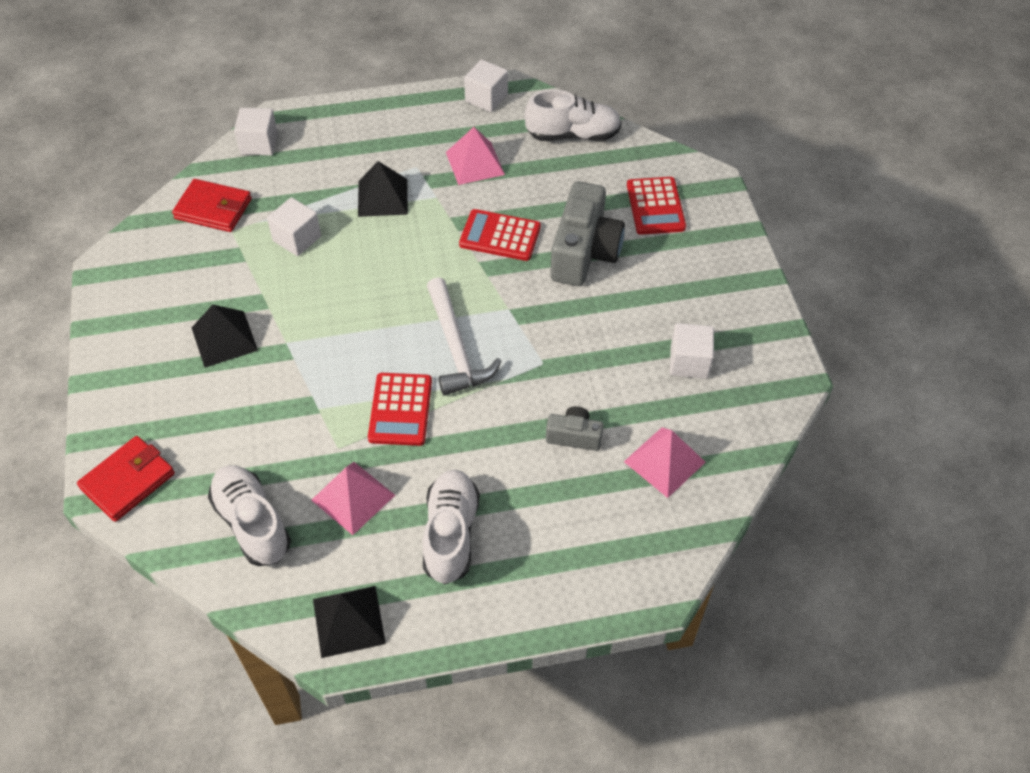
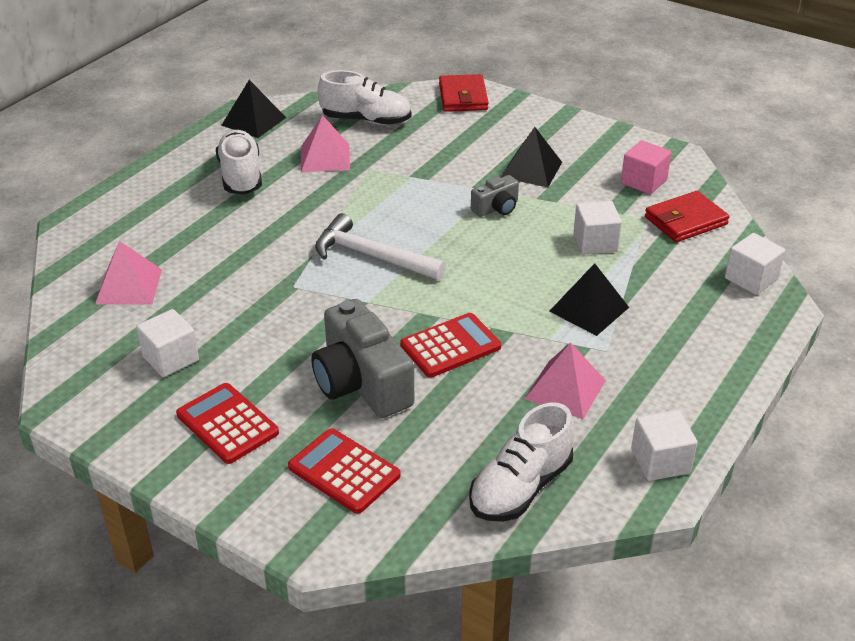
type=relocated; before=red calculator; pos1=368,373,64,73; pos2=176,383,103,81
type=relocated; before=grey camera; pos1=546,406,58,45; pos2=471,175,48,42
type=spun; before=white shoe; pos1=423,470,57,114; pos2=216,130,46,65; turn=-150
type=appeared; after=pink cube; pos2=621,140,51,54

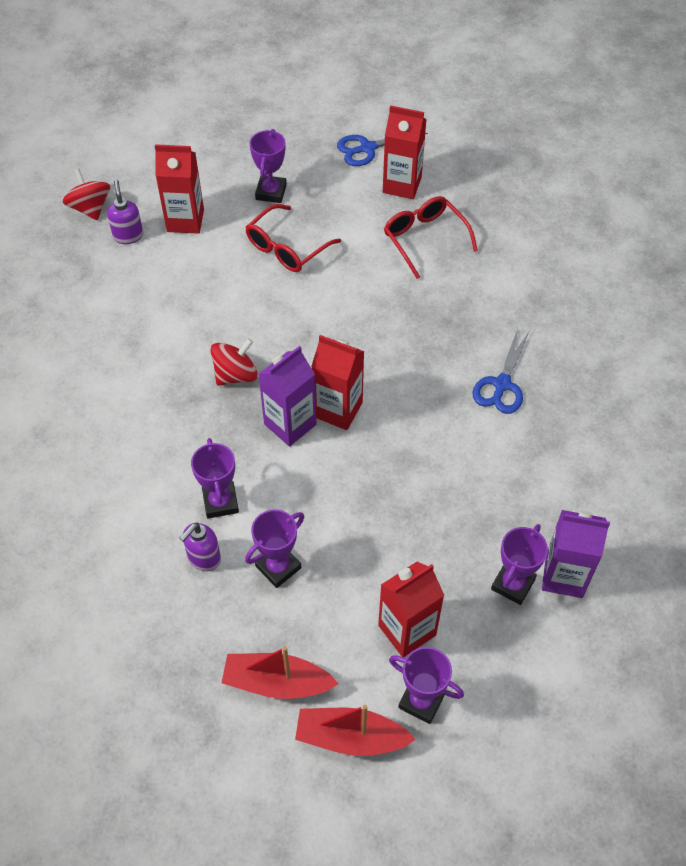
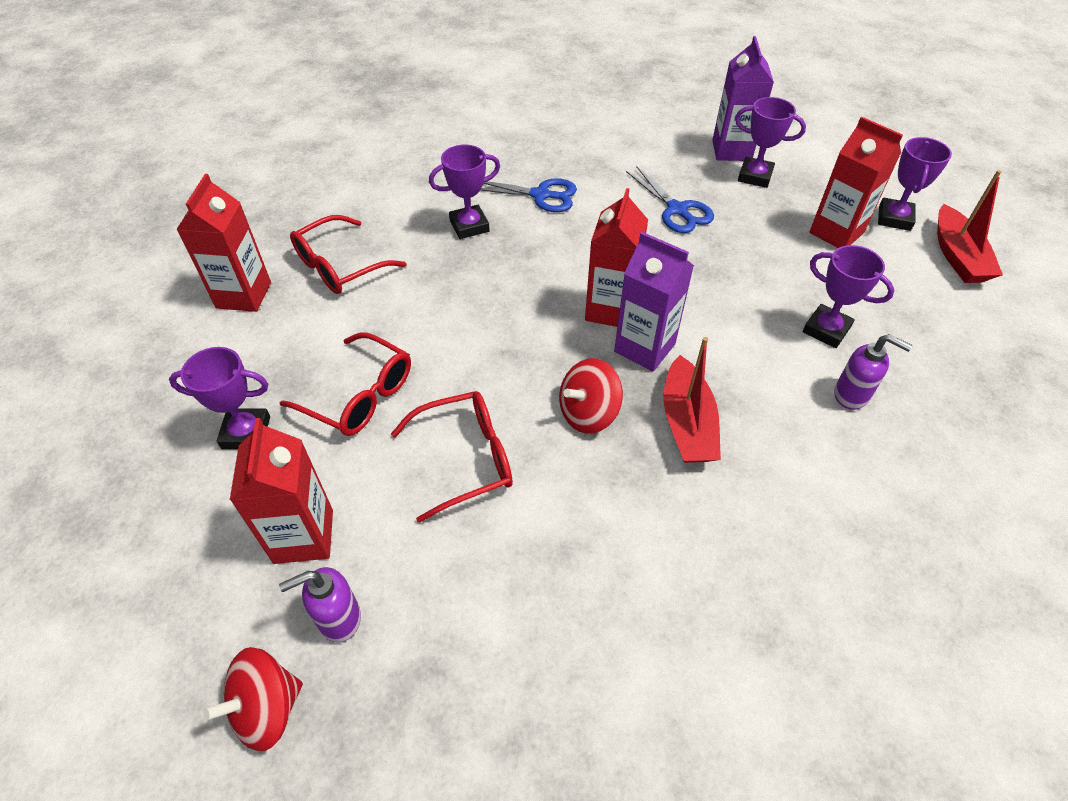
type=relocated; before=blue scissors; pos1=337,133,91,33; pos2=626,166,88,67
type=spun; before=red spinning top; pos1=210,338,48,48; pos2=559,358,64,76; turn=-75
type=relocated; before=purple trophy; pos1=191,438,48,81; pos2=429,145,71,94
type=relocated; before=red boat; pos1=222,646,117,53; pos2=664,337,57,126
type=appeared; after=red glasses; pos2=391,391,122,132

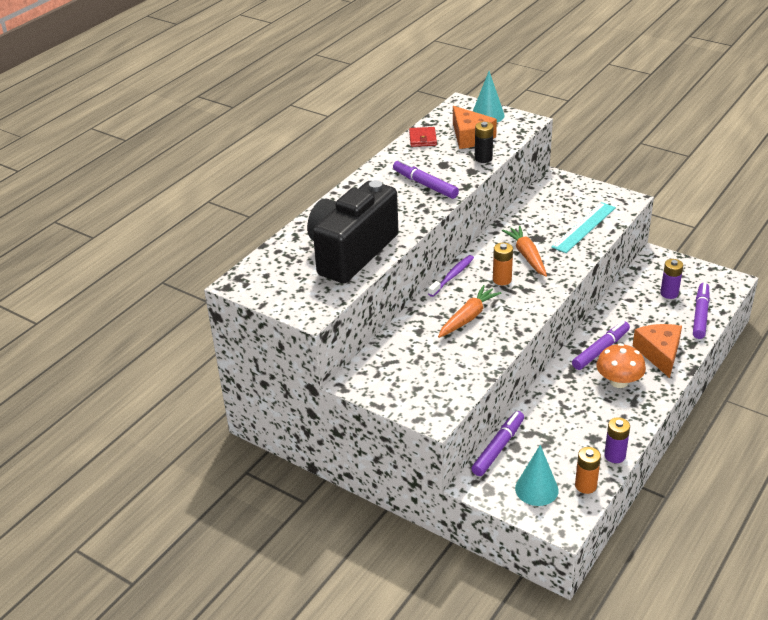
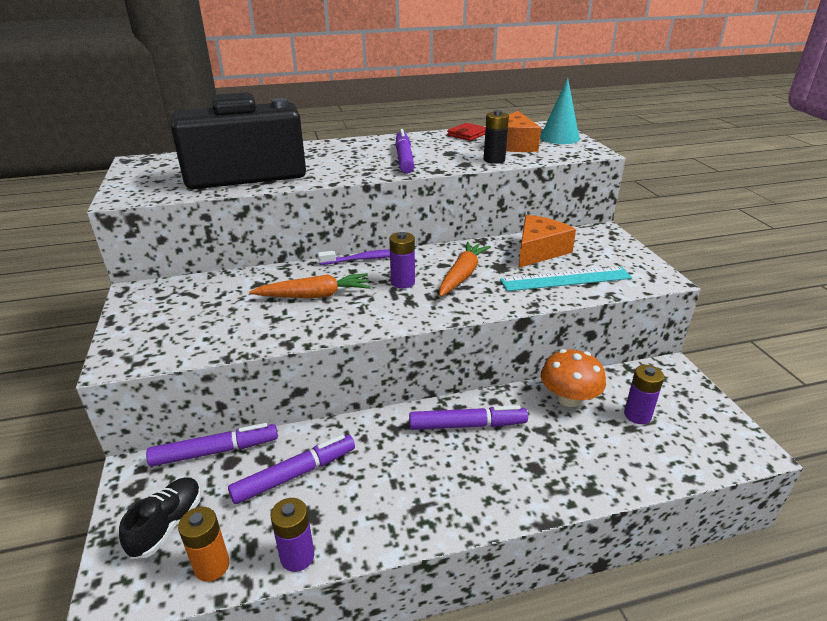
type=colour; before=orange battery; after=purple battery; pos1=493,242,20,43; pos2=389,232,26,56
type=relocated; before=purple marker; pos1=693,283,17,56; pos2=228,435,127,69
type=relocated; before=orange cheese; pos1=633,324,49,54; pos2=519,215,57,53
type=relocated; before=orange mushroom; pos1=596,343,50,45; pos2=541,349,65,58
type=exchanged; before=turquoise cone; after=black shoe; pos1=515,445,44,61; pos2=119,477,82,82

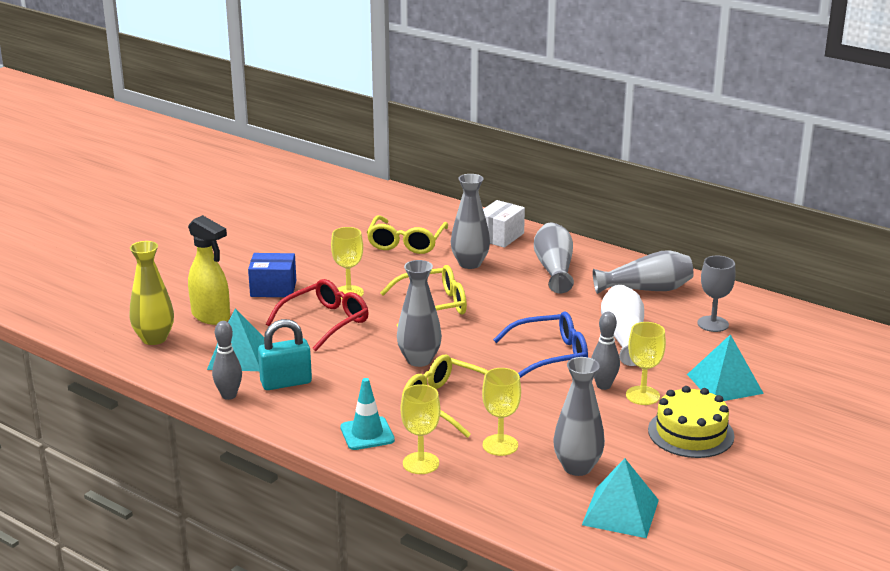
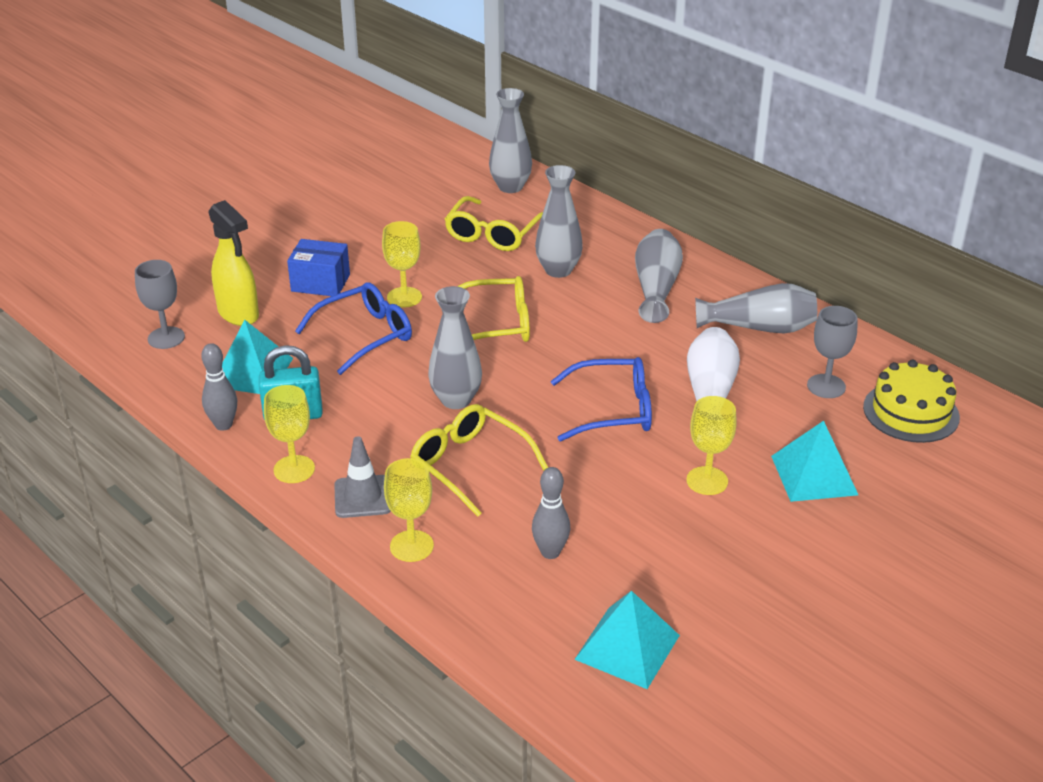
type=missing; before=white box; pos1=483,200,42,48
type=exchanged; before=yellow vase; after=grey goblet; pos1=130,241,44,104; pos2=135,260,50,89
type=colour; before=red glasses; after=blue glasses; pos1=266,279,103,72; pos2=295,282,117,93
type=relocated; before=grey bowling pin; pos1=591,312,29,78; pos2=532,467,38,92
type=relocated; before=grey vase; pos1=553,357,52,119; pos2=489,88,43,105
type=relocated; before=yellow goblet; pos1=482,368,39,88; pos2=264,385,51,98
type=colour; before=turquoise traffic cone; after=grey traffic cone; pos1=340,378,55,72; pos2=334,436,57,82
type=relocated; before=yellow cake; pos1=648,386,87,72; pos2=863,360,97,83

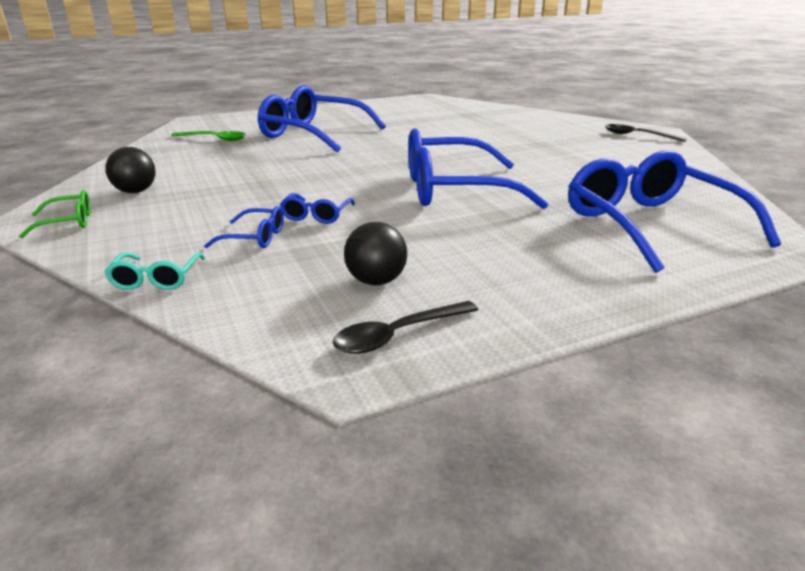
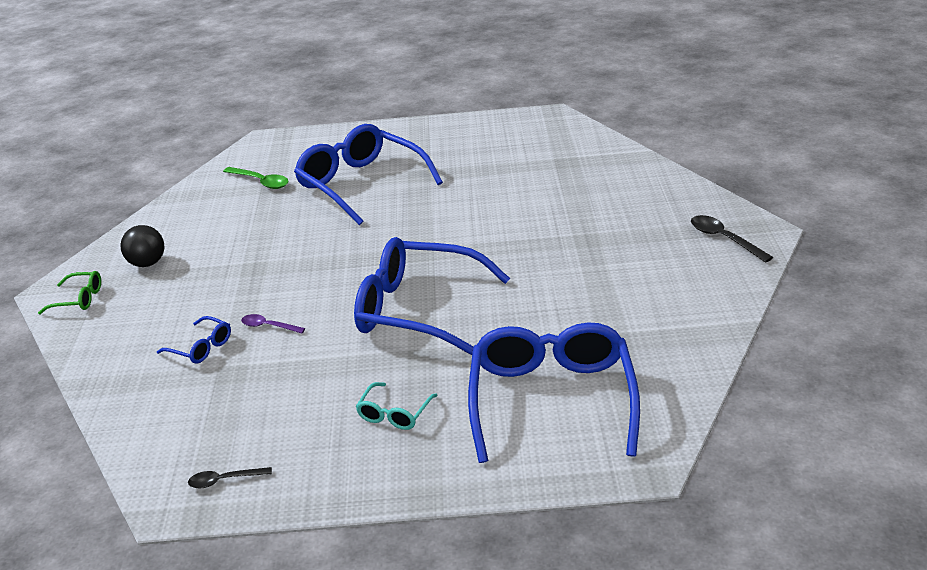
type=exchanged; before=blue glasses; after=purple spoon; pos1=280,193,75,31; pos2=241,314,64,20
type=missing; before=black ball; pos1=344,222,63,63
type=relocated; before=turquoise glasses; pos1=105,252,100,38; pos2=356,382,82,48
type=size; before=black spoon; pos1=333,301,145,53; pos2=188,467,84,21; scale=0.65

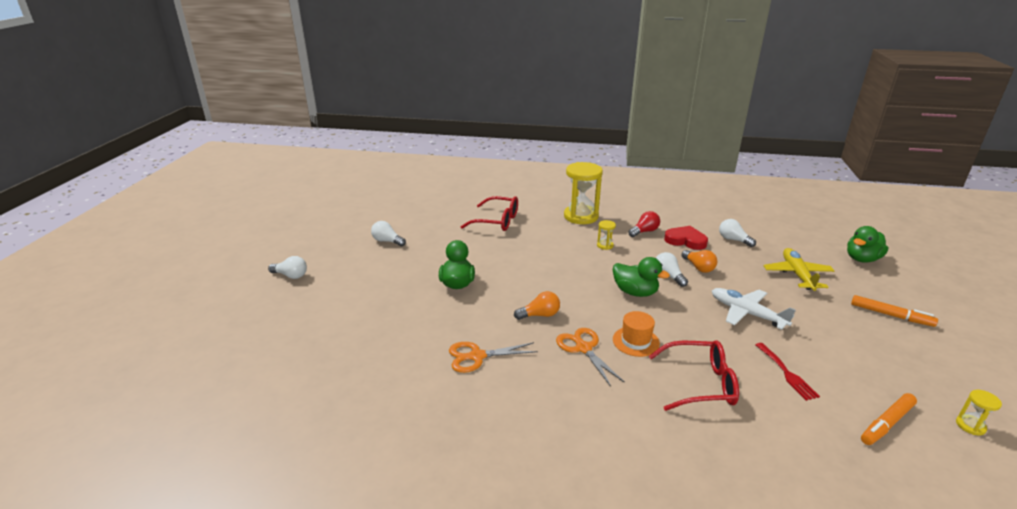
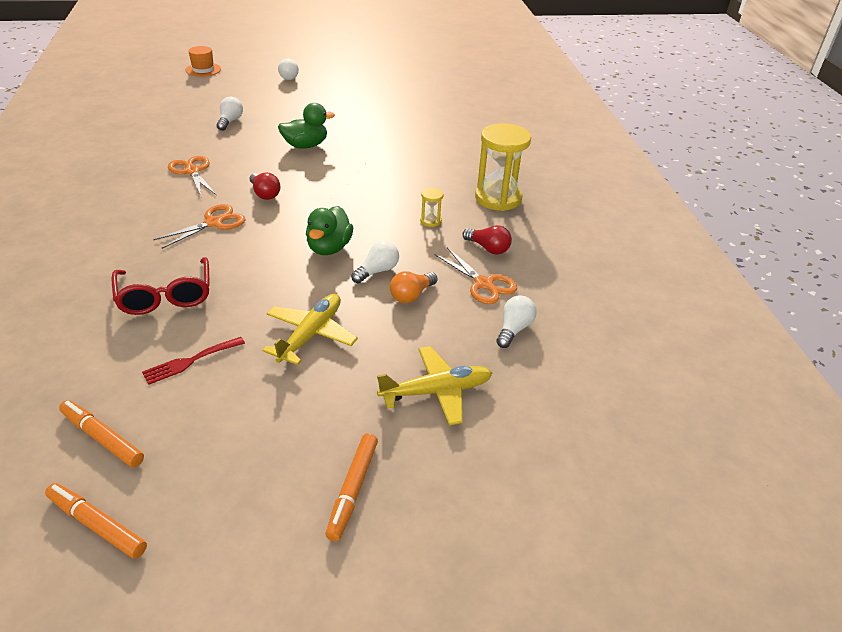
type=missing; before=red glasses; pos1=461,196,57,35
type=relocated; before=white light bulb; pos1=371,221,35,25; pos2=217,97,26,34
type=exchanged; before=red heart; after=orange scissors; pos1=664,226,44,24; pos2=434,248,83,56
type=missing; before=green duck; pos1=847,226,42,37
type=colour; before=white plane; after=yellow plane; pos1=712,288,84,42; pos2=262,294,96,71
type=colour; before=orange light bulb; after=red light bulb; pos1=514,291,46,29; pos2=250,173,30,27
type=relocated; before=orange hat; pos1=613,311,47,46; pos2=186,46,35,31
type=exchanged; before=yellow hourglass; after=orange marker; pos1=956,390,46,45; pos2=45,483,102,76

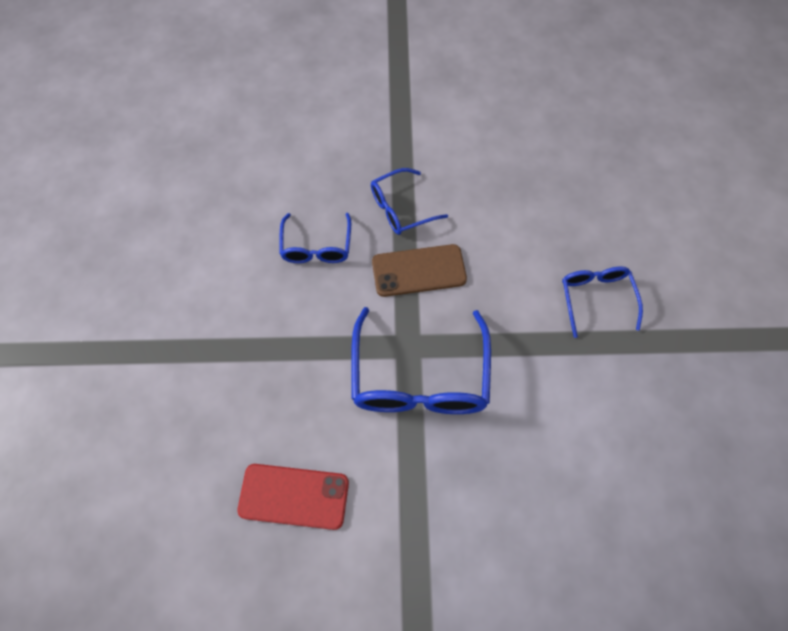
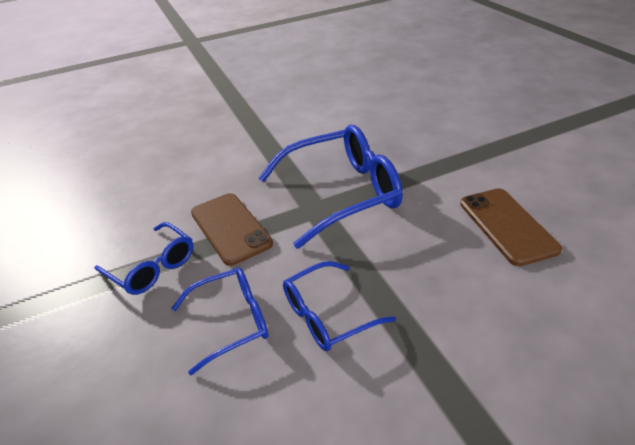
type=relocated; before=blue glasses; pos1=562,266,81,72; pos2=283,261,113,90
type=colour; before=red phone; after=brown phone; pos1=237,464,112,66; pos2=460,188,102,78

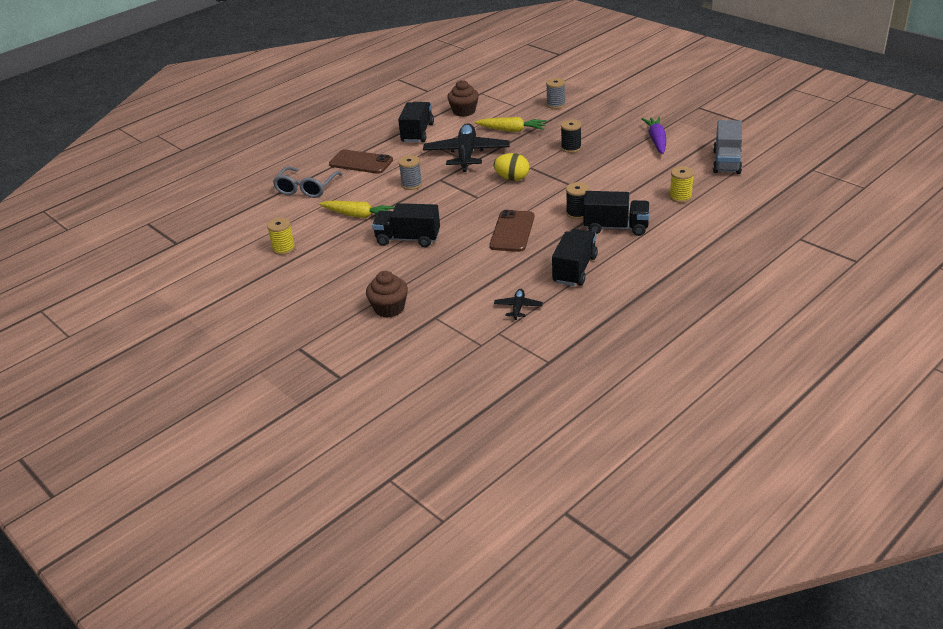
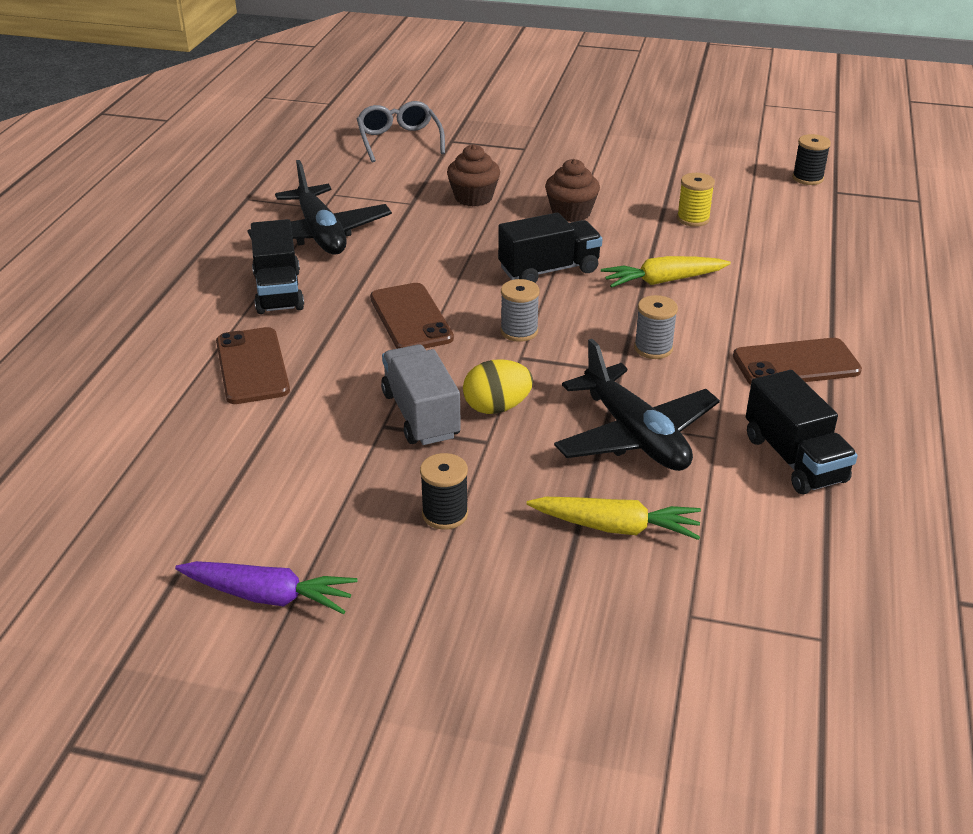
type=relocated; before=grey spool; pos1=546,78,19,31; pos2=500,279,40,63
type=relocated; before=brown cupcake; pos1=447,80,32,37; pos2=545,159,55,63
type=spun; before=yellow carrot; pos1=474,117,73,15; pos2=526,497,175,43; turn=-150
type=spun; before=purple carrot; pos1=642,117,24,37; pos2=175,561,182,53; turn=-45
type=relocated; before=grey truck; pos1=713,120,29,54; pos2=381,344,80,101
type=relocated; before=grey glasses; pos1=273,166,70,32; pos2=357,101,88,62
type=missing; before=yellow spool; pos1=669,166,25,37
type=relocated; before=black spool; pos1=566,182,23,37; pos2=792,134,39,51
type=exchanged; before=black truck; after=brown phone; pos1=584,191,66,45; pos2=216,327,74,77
type=size; before=black plane; pos1=494,289,49,31; pos2=247,160,145,94; scale=2.25

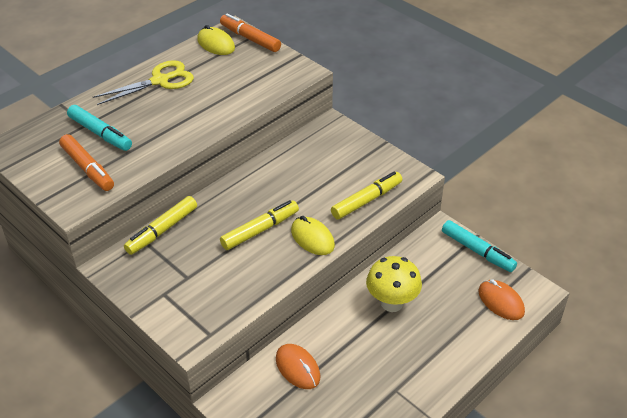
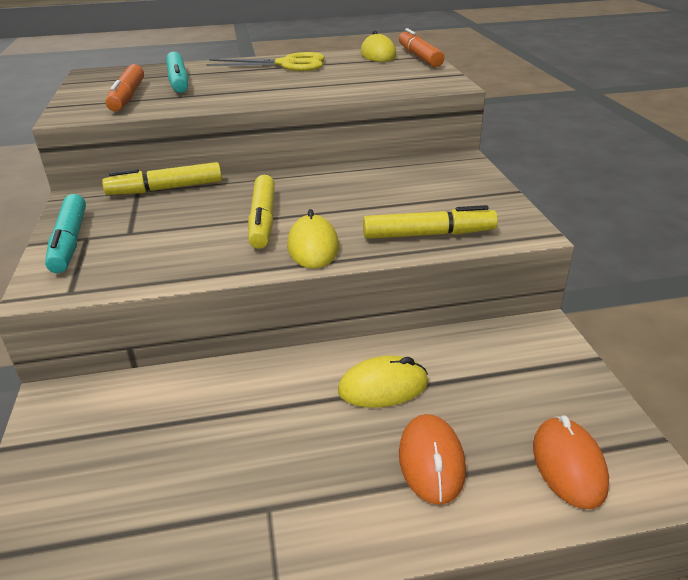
type=spun; before=yellow marker; pos1=220,200,79,50; pos2=248,175,27,74; turn=90
type=relocated; before=turquoise marker; pos1=442,220,75,52; pos2=45,194,41,79
type=exchanged; before=yellow mushroom; after=yellow mouse; pos1=366,256,56,56; pos2=338,356,90,52
type=relocated; before=orange mouse; pos1=276,344,44,45; pos2=399,414,67,91

